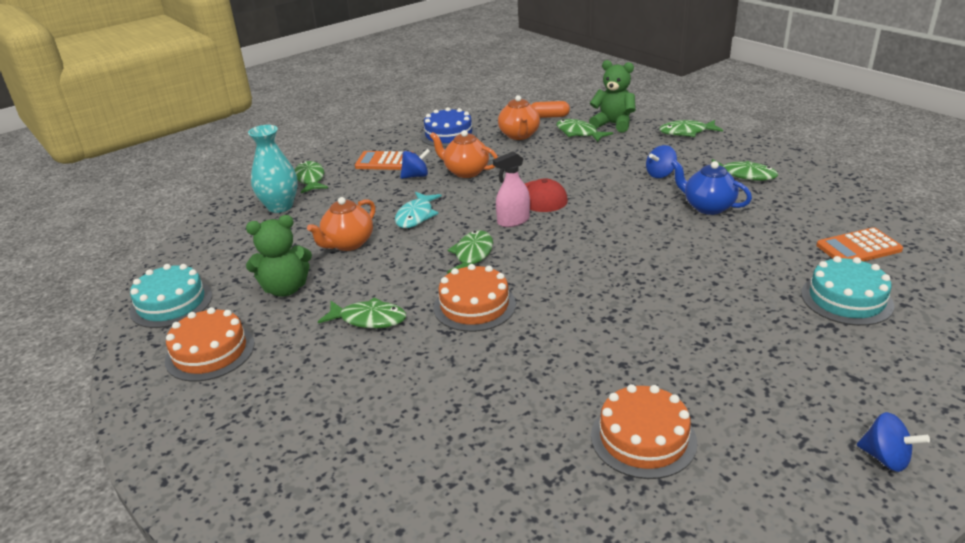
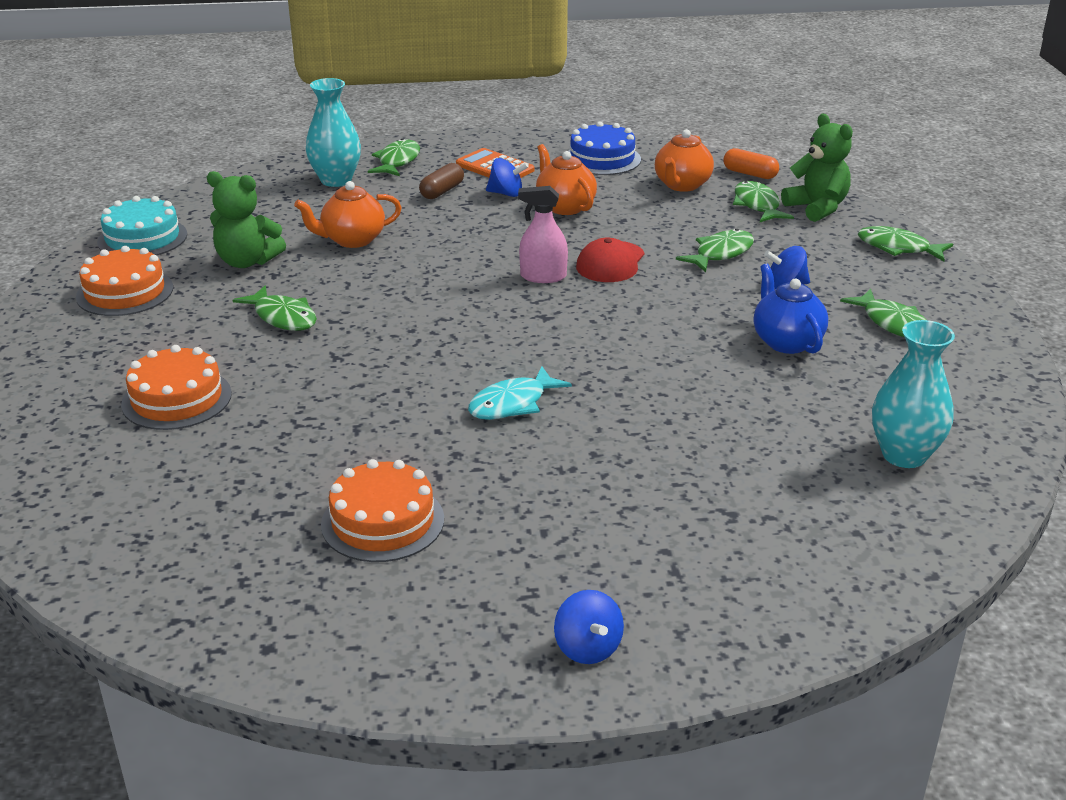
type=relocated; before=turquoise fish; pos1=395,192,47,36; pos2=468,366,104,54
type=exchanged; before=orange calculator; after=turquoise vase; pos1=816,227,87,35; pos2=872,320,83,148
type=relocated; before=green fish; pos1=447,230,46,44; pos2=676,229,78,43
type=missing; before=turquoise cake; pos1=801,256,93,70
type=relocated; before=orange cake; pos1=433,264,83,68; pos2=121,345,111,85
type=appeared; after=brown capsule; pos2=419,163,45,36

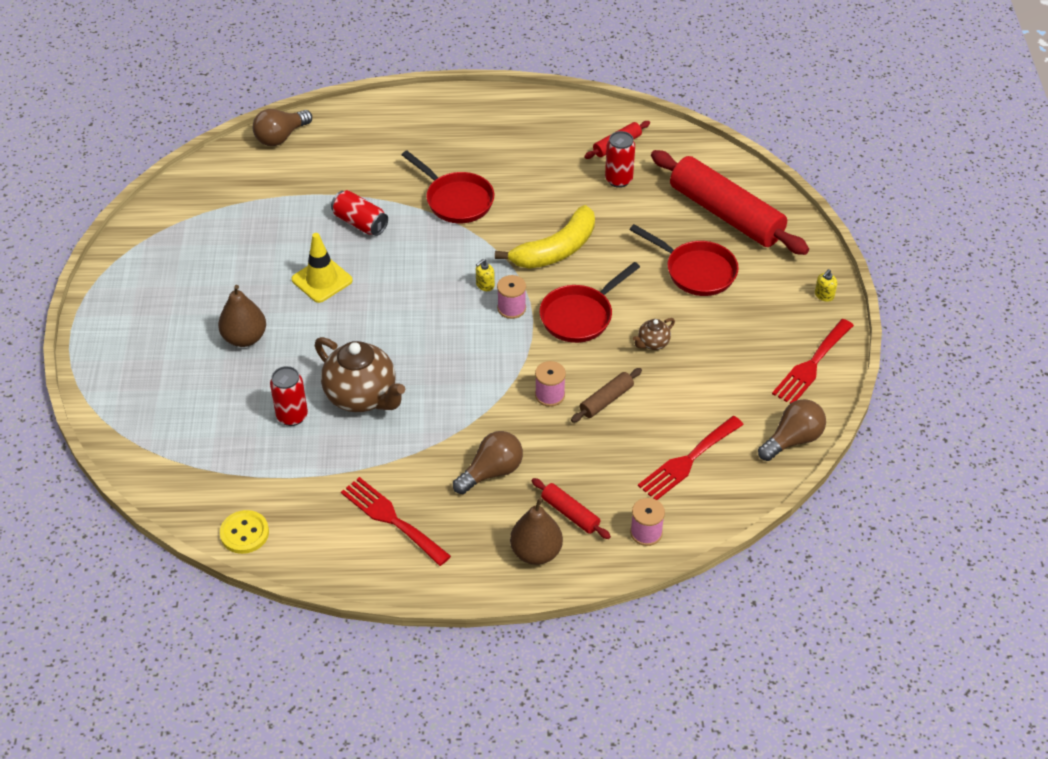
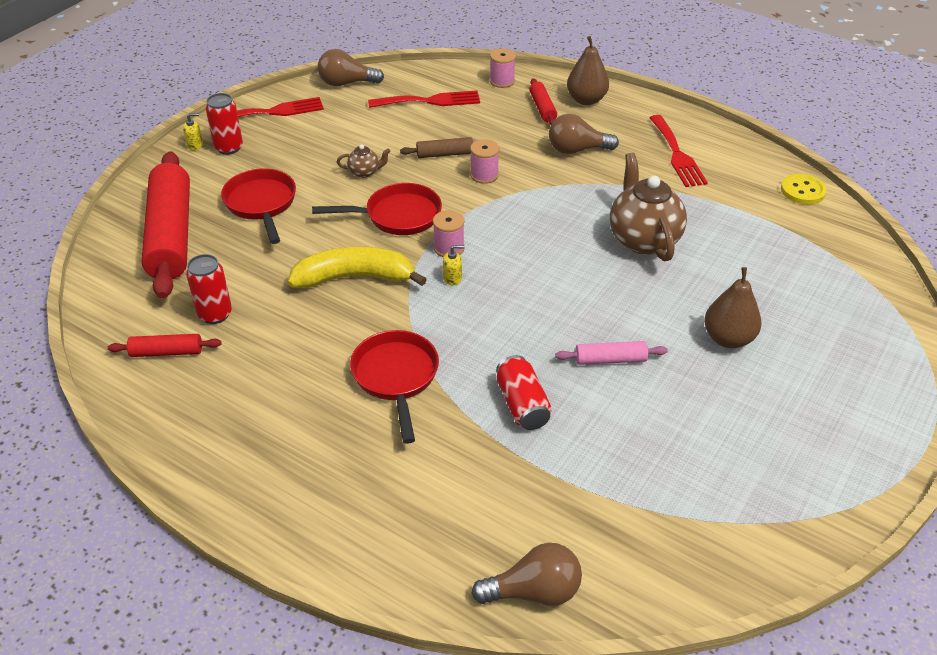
type=exchanged; before=yellow traffic cone; after=pink rolling pin; pos1=292,233,61,70; pos2=555,341,113,24
type=relocated; before=red can; pos1=270,366,38,60; pos2=206,93,37,62

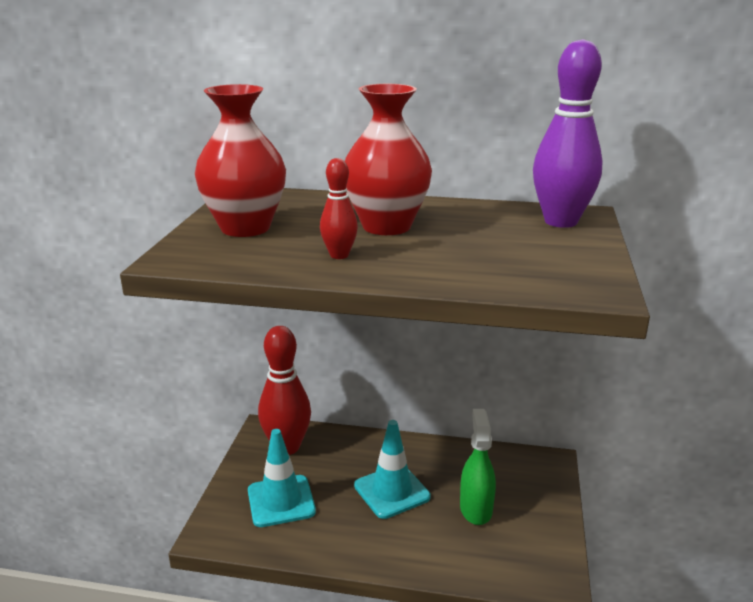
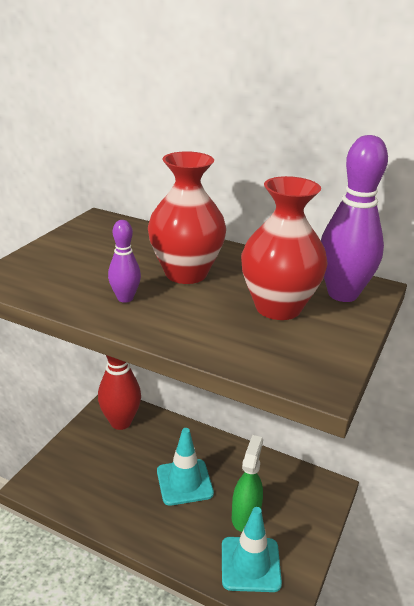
type=relocated; before=red vase; pos1=195,84,91,153; pos2=241,176,87,144
type=colour; before=red bowling pin; after=purple bowling pin; pos1=320,158,38,101; pos2=108,220,33,83
type=relocated; before=turquoise traffic cone; pos1=248,429,68,98; pos2=222,507,60,85

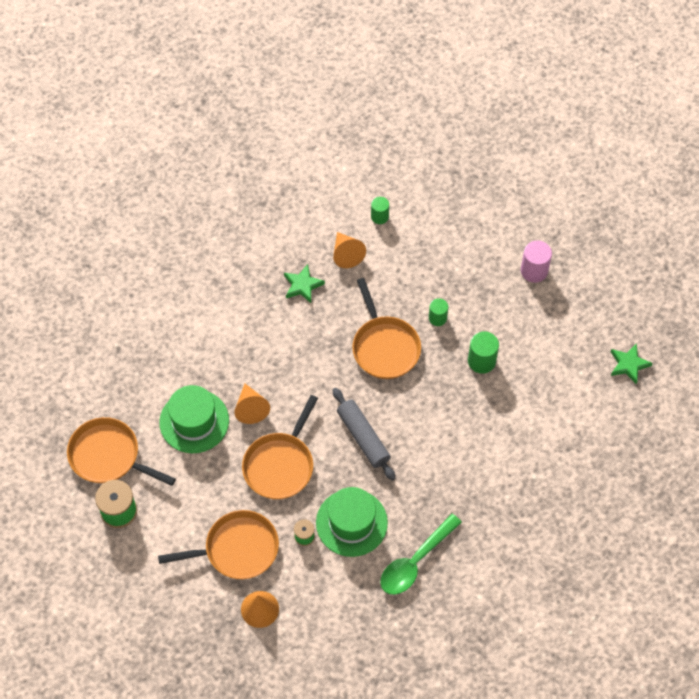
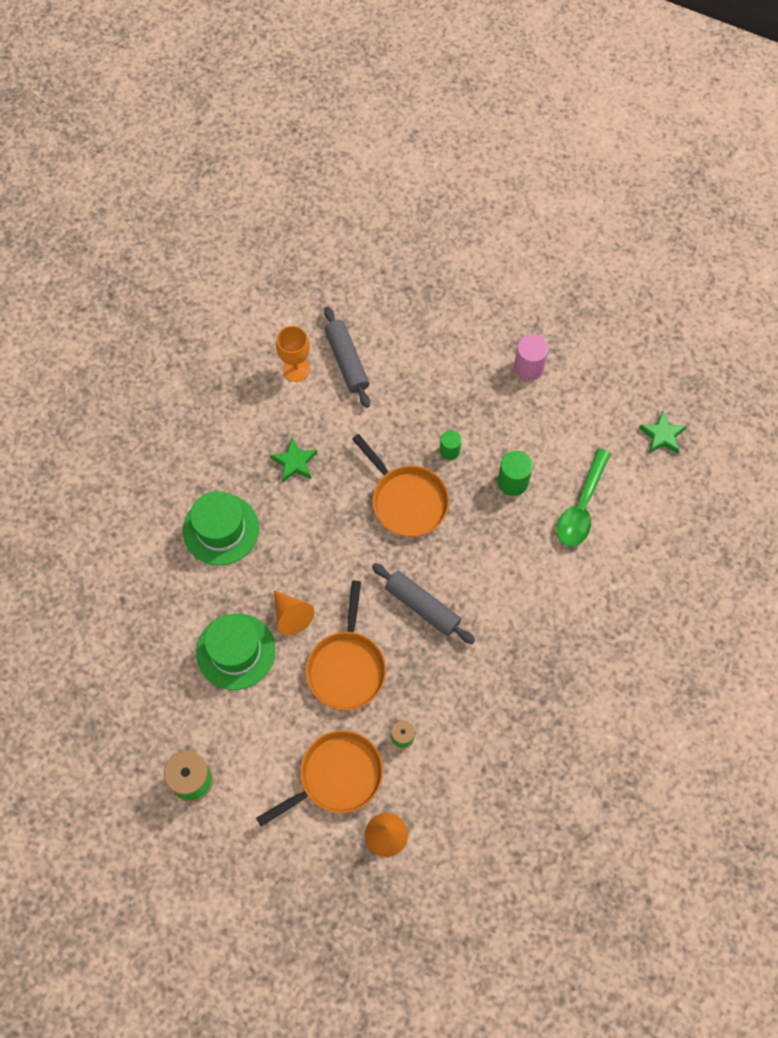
type=exchanged; before=green cylinder; after=grey rolling pin; pos1=371,197,18,27; pos2=324,306,46,102
type=missing; before=orange cone; pos1=333,232,33,36
type=missing; before=orange pan; pos1=67,417,109,69
type=relocated; before=green hat; pos1=316,487,72,70; pos2=183,491,76,75
type=relocated; before=green spoon; pos1=380,514,82,81; pos2=557,448,54,99
type=appeared; after=orange goblet; pos2=276,326,34,56

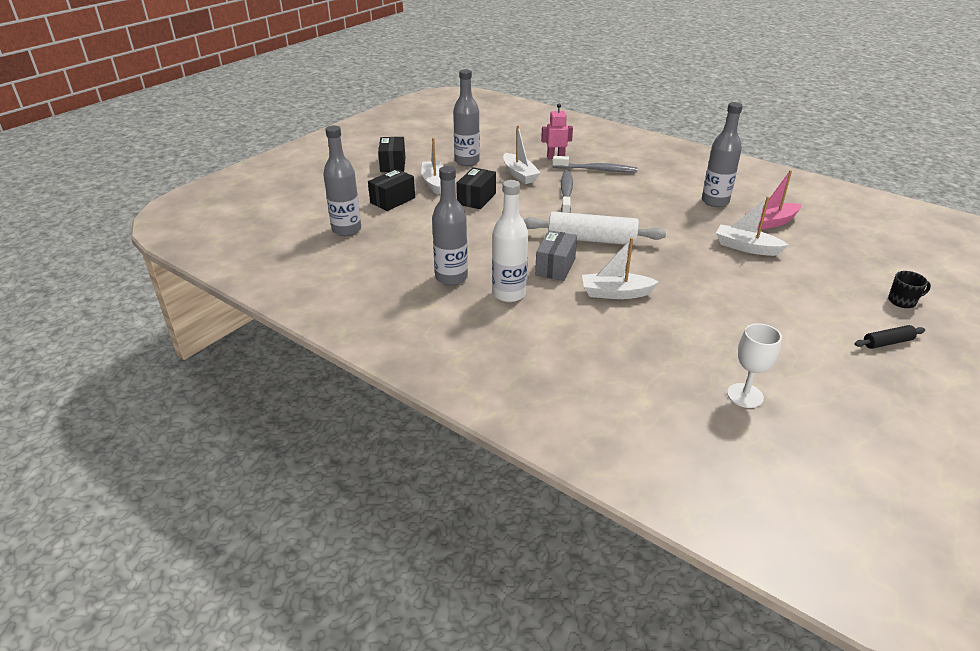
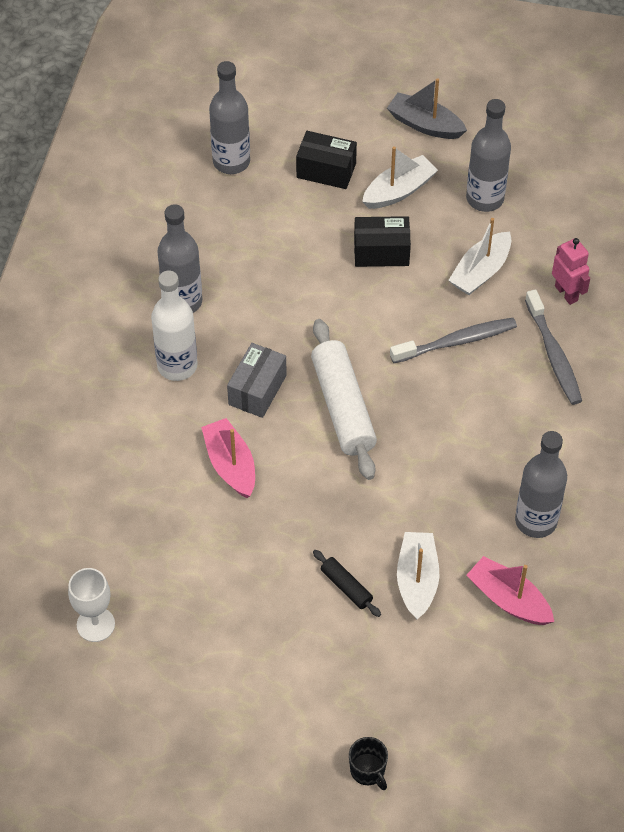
type=exchanged; before=black box; after=grey boat; pos1=378,137,27,35; pos2=387,78,80,61
type=spun; before=grey box; pos1=535,230,42,51; pos2=227,343,60,75; turn=-60
type=colour; before=white boat; after=pink boat; pos1=582,237,77,62; pos2=201,418,54,80
type=relocated; before=black rolling pin; pos1=854,325,71,24; pos2=313,550,68,67

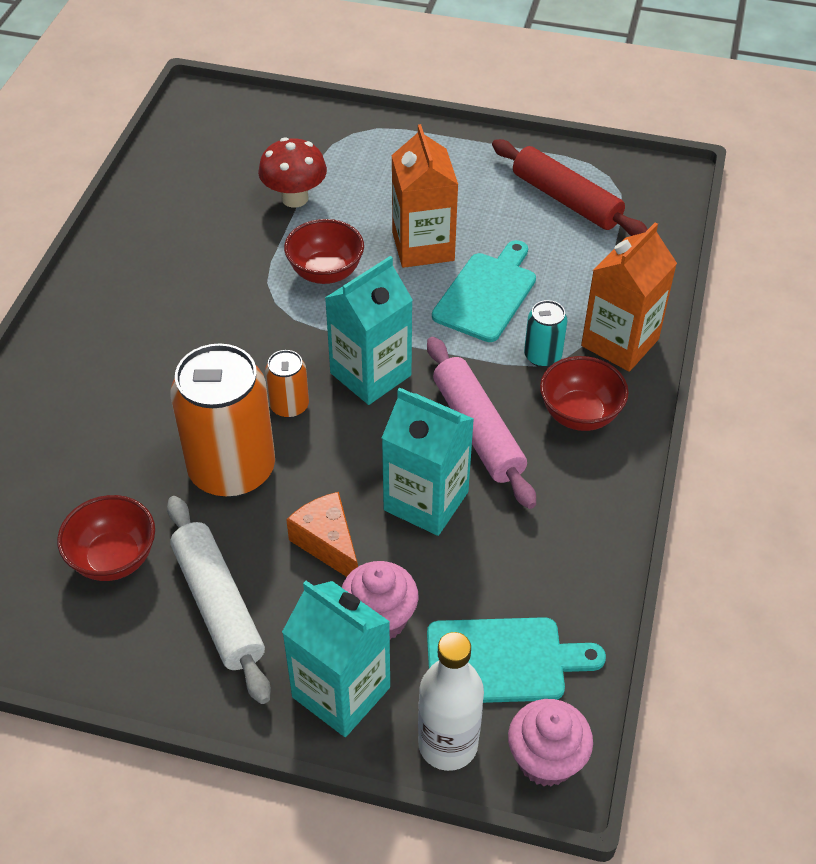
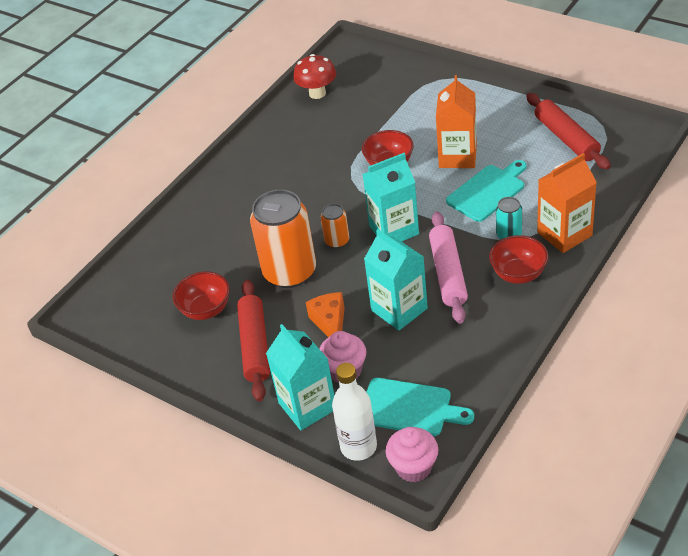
type=relocated; before=red mushroom; pos1=258,137,69,71; pos2=293,54,43,45
type=colour; before=white rolling pin; after=red rolling pin; pos1=167,496,104,208; pos2=237,279,33,123

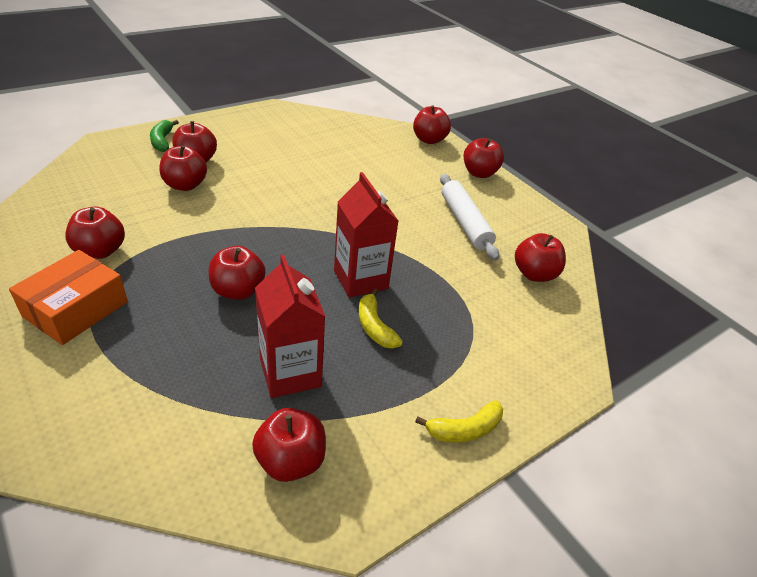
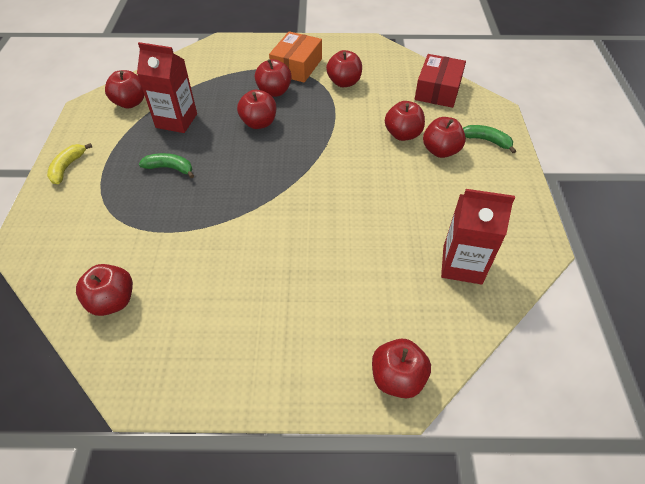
type=relocated; before=red apple; pos1=464,138,40,40; pos2=255,59,37,38
type=relocated; before=red carton; pos1=334,172,64,126; pos2=441,189,74,96
type=missing; before=white rolling pin; pos1=440,174,59,87
type=spun; before=orange box; pos1=9,250,119,95; pos2=269,31,53,52; turn=45
type=colour; before=yellow banana; after=green banana; pos1=359,289,44,60; pos2=139,153,55,25
type=appeared; after=red box; pos2=415,54,51,54

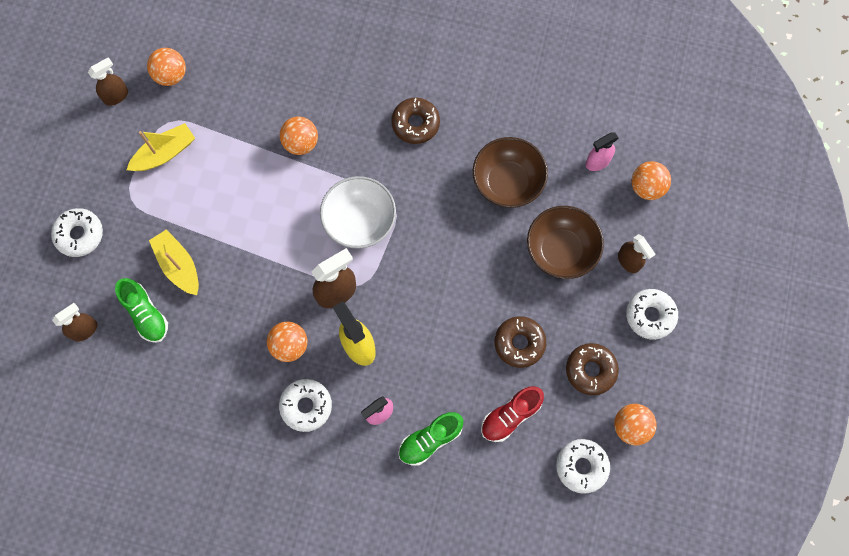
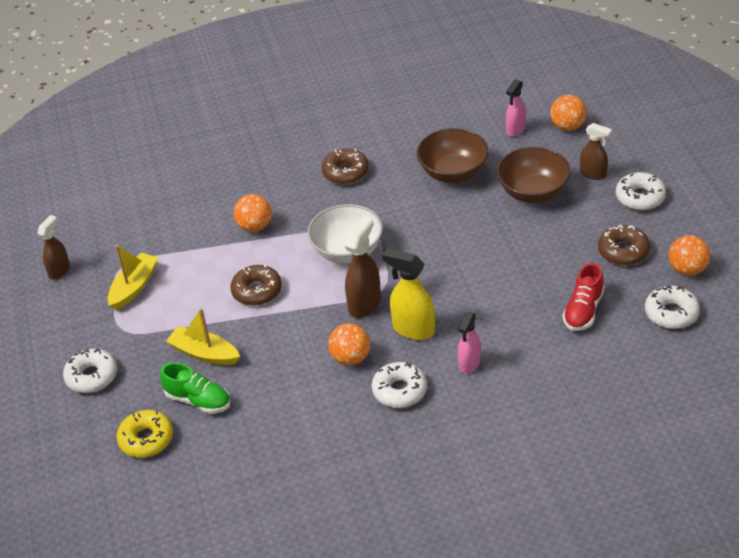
type=missing; before=orange ball; pos1=147,48,39,38
type=exchanged; before=brown spray bottle; after=yellow donut; pos1=52,303,45,39; pos2=117,410,56,48
type=relocated; before=brown donut; pos1=495,316,51,52; pos2=230,264,52,42
type=missing; before=green shoe; pos1=398,412,65,53

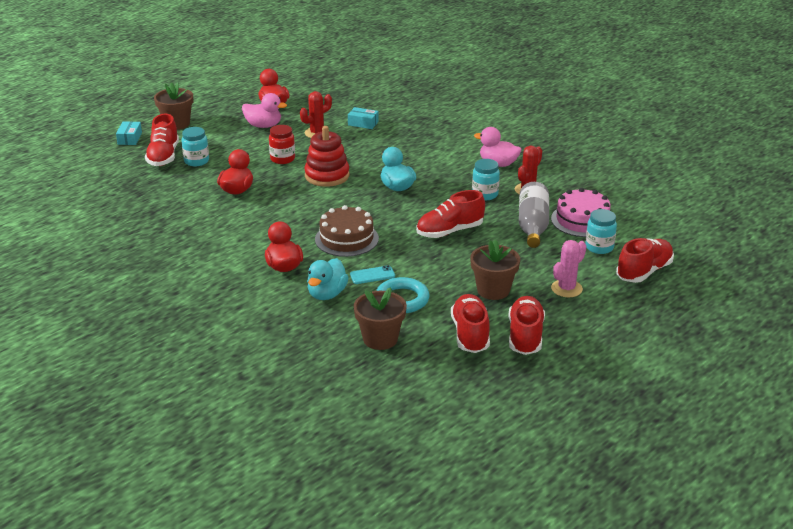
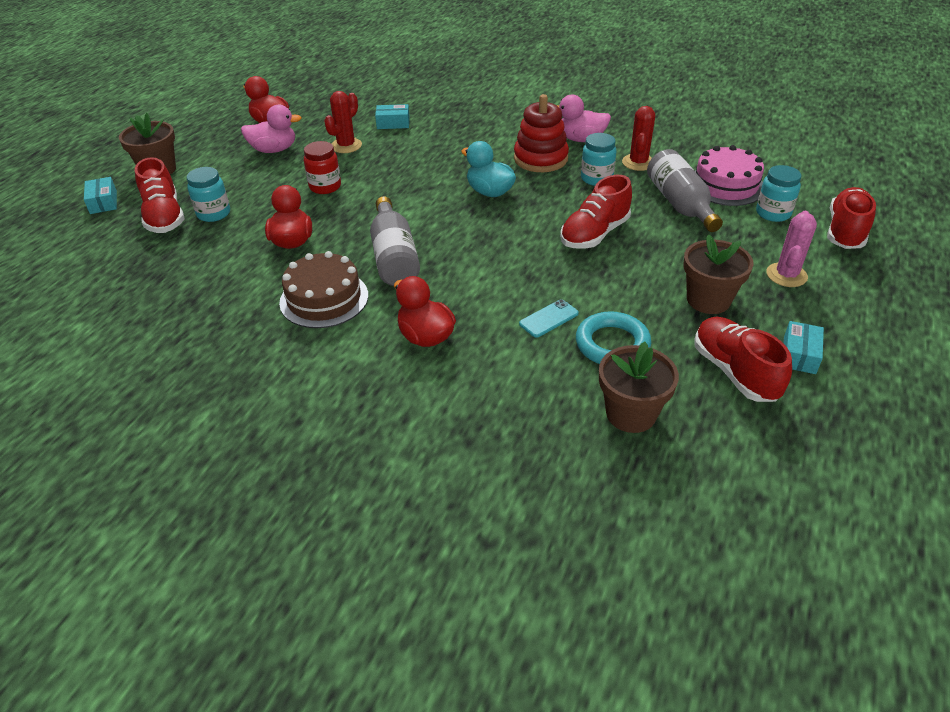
type=relocated; before=red stacking toy; pos1=304,126,45,61; pos2=514,94,55,78
type=relocated; before=brown cake; pos1=315,205,64,52; pos2=279,251,89,77
type=missing; before=turquoise duck; pos1=307,258,42,42
type=exchanged; before=red shoe; after=turquoise box; pos1=508,296,37,59; pos2=783,321,41,53
type=appeared; after=grey bottle; pos2=370,196,50,90

